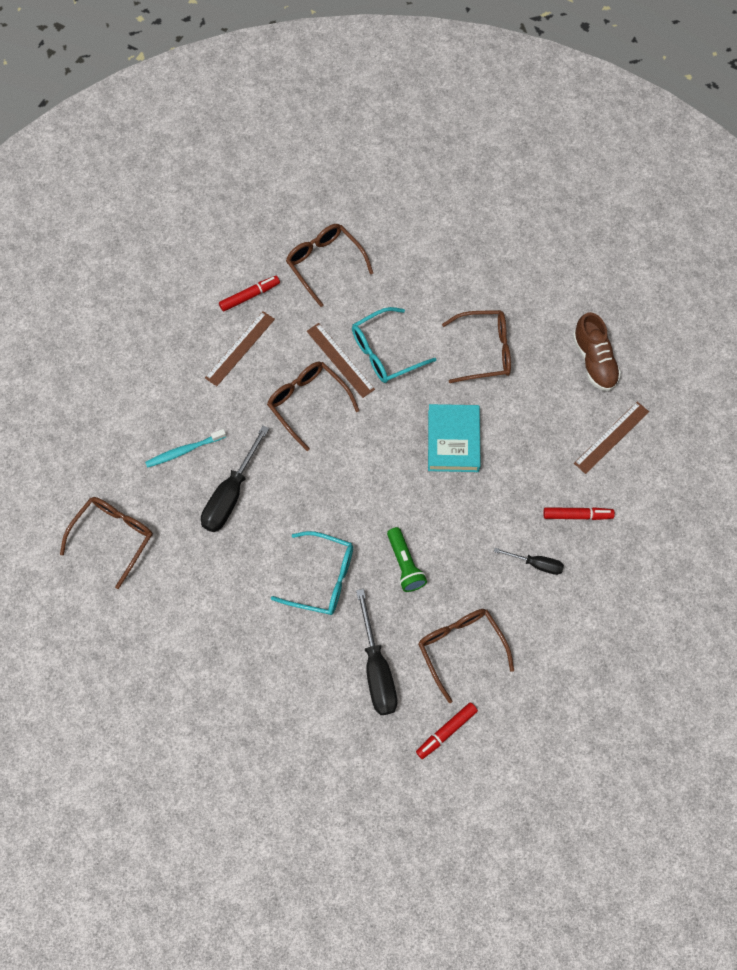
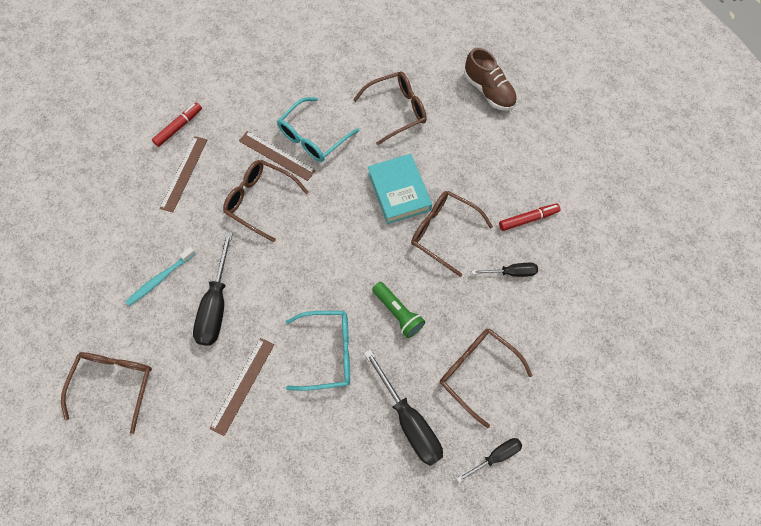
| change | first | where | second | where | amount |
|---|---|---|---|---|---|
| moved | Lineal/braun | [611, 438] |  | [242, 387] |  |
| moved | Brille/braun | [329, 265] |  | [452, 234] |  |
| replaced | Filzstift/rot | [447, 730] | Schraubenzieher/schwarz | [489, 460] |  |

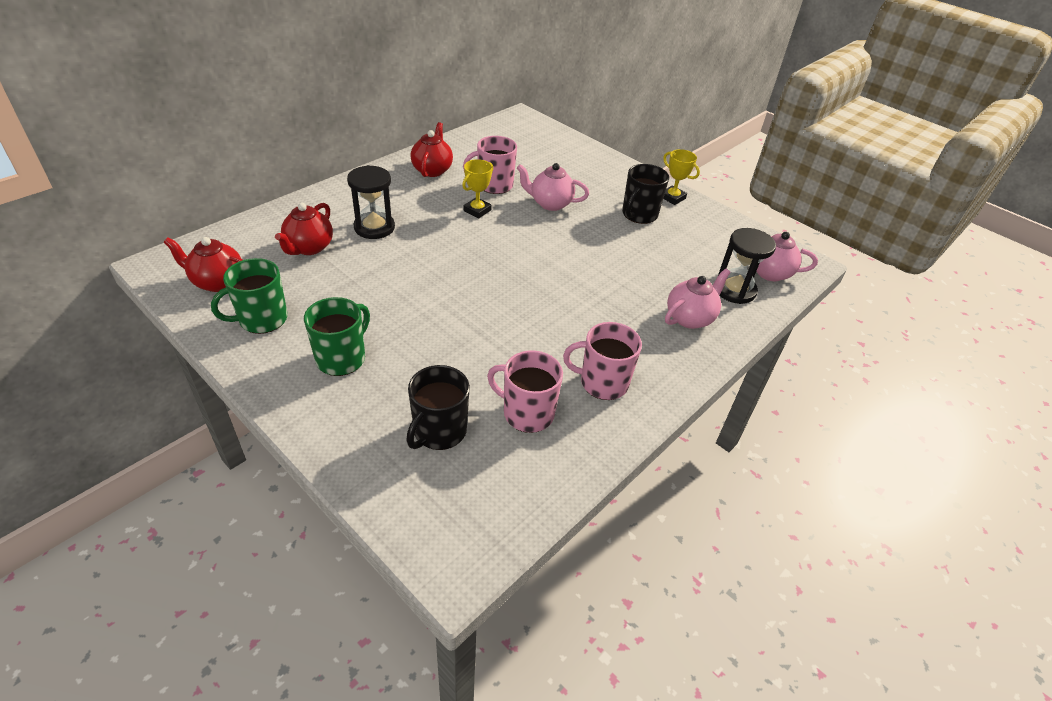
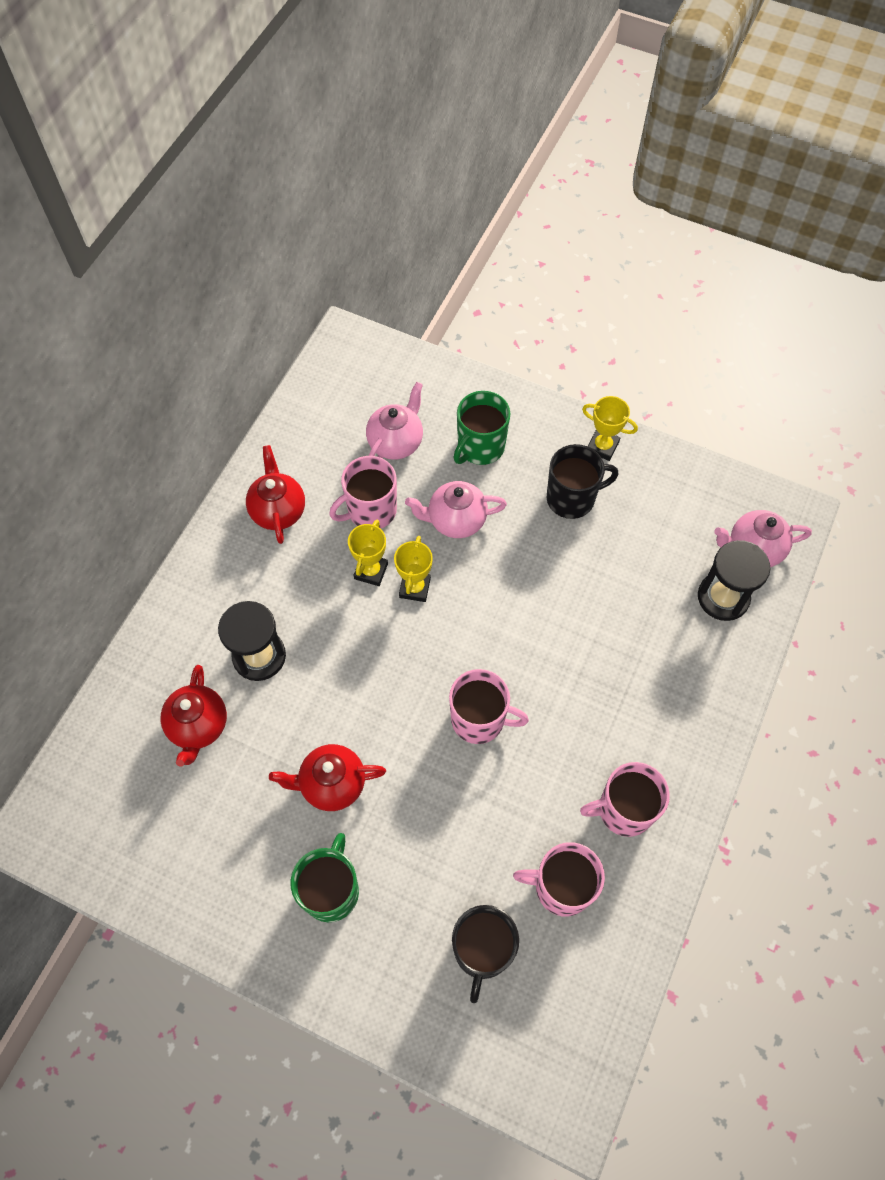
| change | first | where | second | where | amount |
|---|---|---|---|---|---|
| moved | Teekanne/rot | [203, 264] |  | [327, 777] |  |
| moved | Teekanne/rosa | [697, 298] |  | [394, 421] |  |
| added |  |  | Pokal/gelb | [413, 569] |  |
| added |  |  | Tasse/rosa | [489, 706] |  |
| moved | Tasse/grün | [249, 296] |  | [482, 428] |  |
| turned | Tasse/schwarz | [645, 194] |  | [583, 481] | 120 degrees counterclockwise |

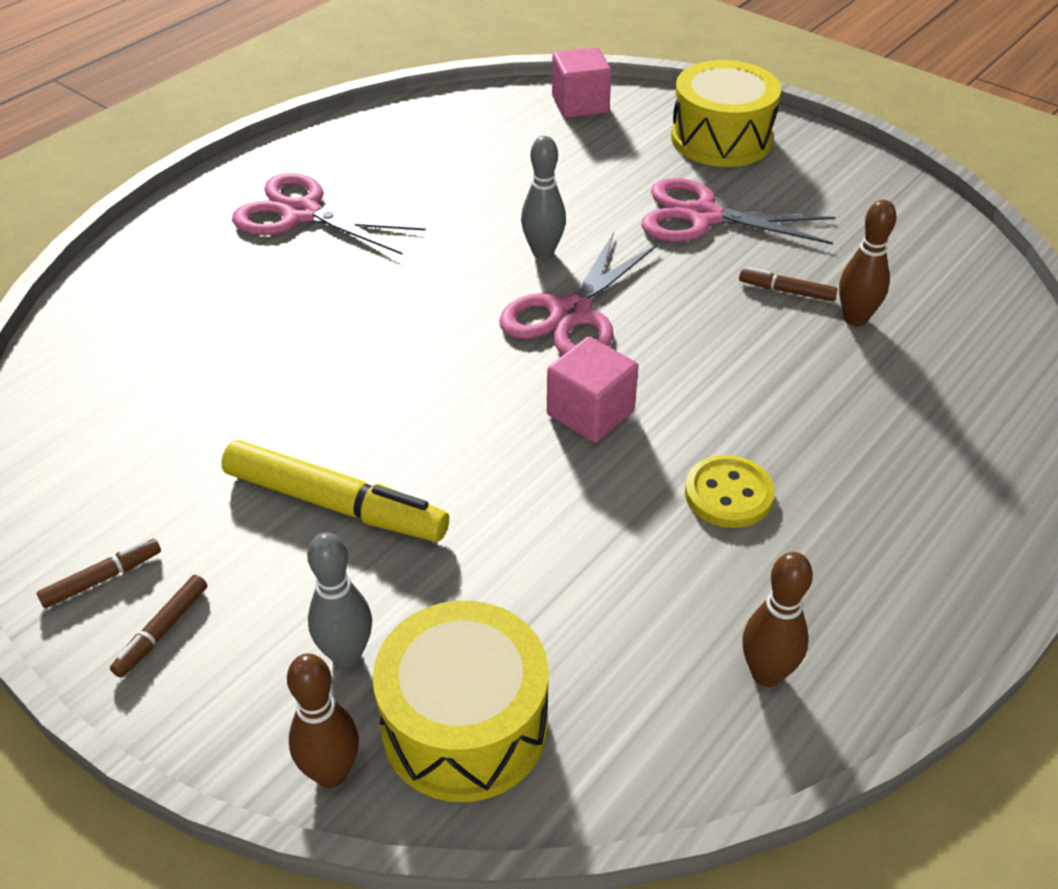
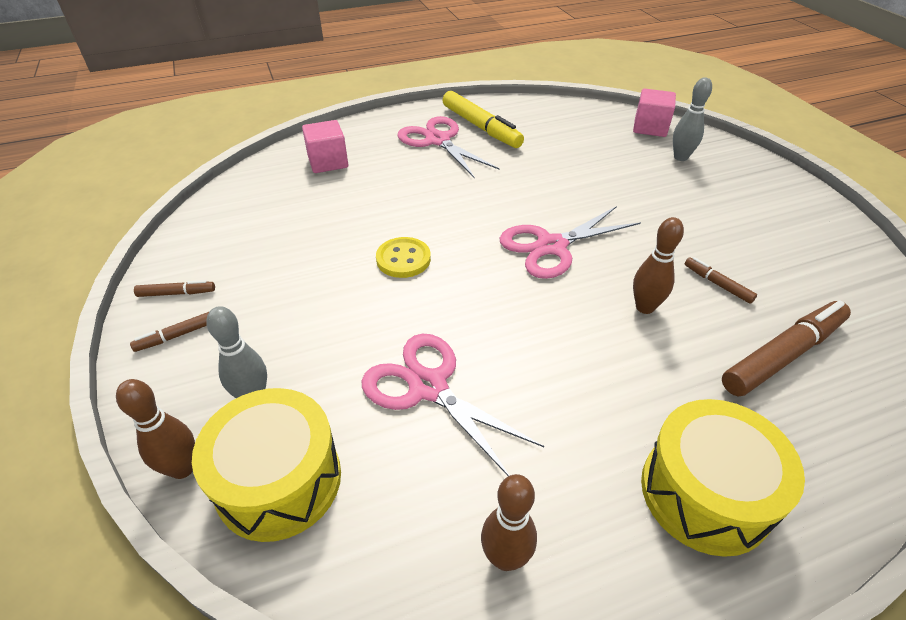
| change | first | where | second | where | amount |
|---|---|---|---|---|---|
| moved | Kubus/rosa | [592, 390] |  | [325, 146] |  |
| moved | Schere/rosa | [738, 211] |  | [452, 405] |  |
| moved | Knopf/gelb | [730, 491] |  | [403, 257] |  |
| moved | Filzstift/gelb | [335, 491] |  | [483, 119] |  |
| moved | Bowlingkegel/braun | [868, 263] |  | [658, 265] |  |
| moved | Trommel/gelb | [726, 113] |  | [723, 478] |  |
| moved | Bowlingkegel/grau | [543, 197] |  | [692, 119] |  |
| added |  |  | Filzstift/braun | [786, 348] |  |

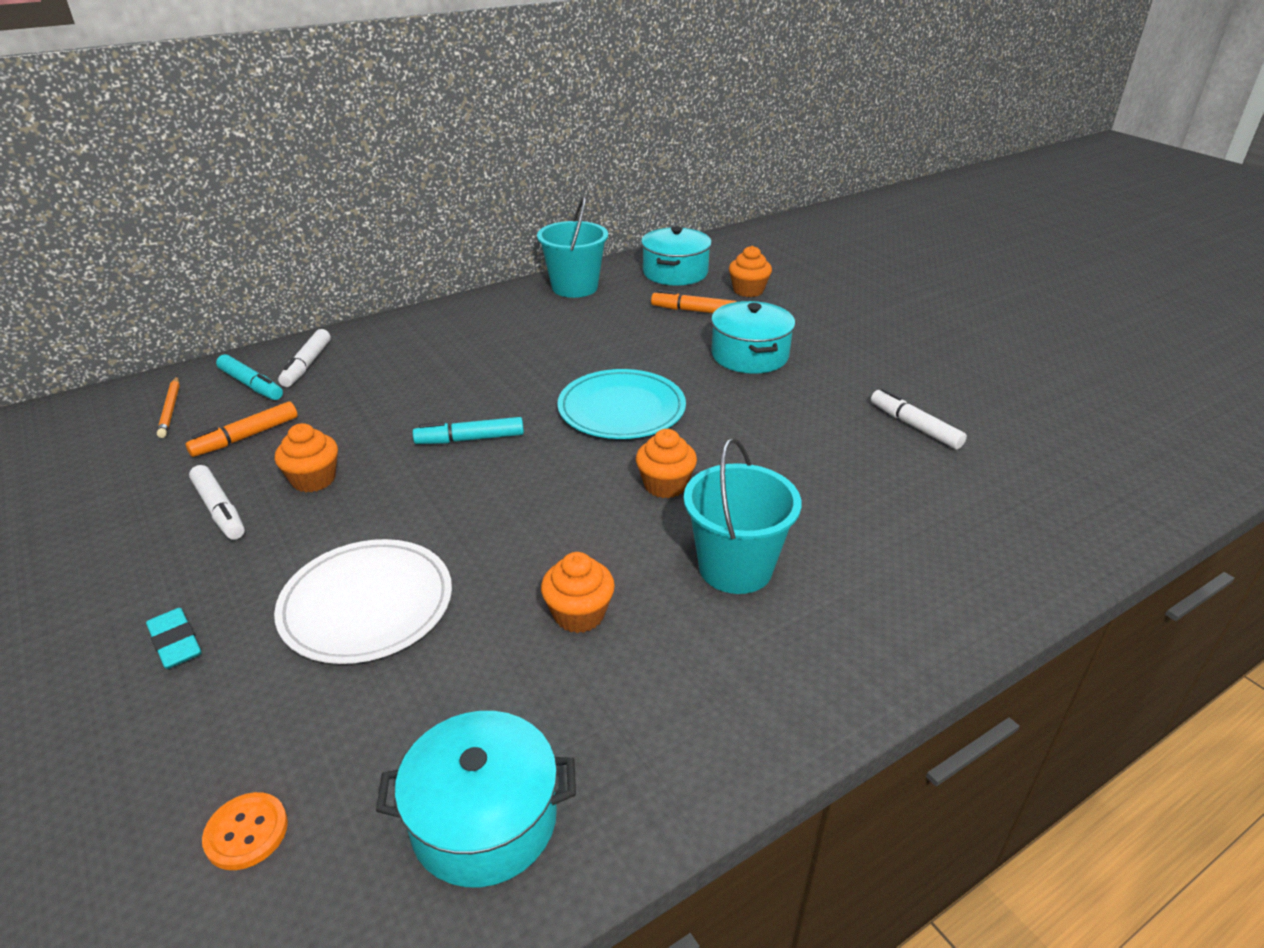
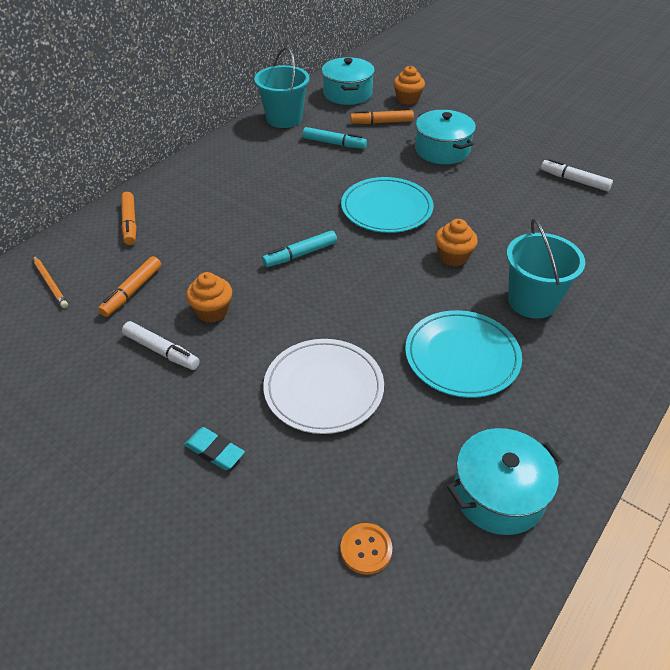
| change | first | where | second | where | amount |
|---|---|---|---|---|---|
| recoloured | Filzstift/weiß | [304, 358] | Filzstift/orange | [128, 218] |  |
| moved | Filzstift/türkis | [249, 377] |  | [335, 138] |  |
| replaced | Muffin/orange | [578, 592] | Teller/türkis | [463, 354] |  |

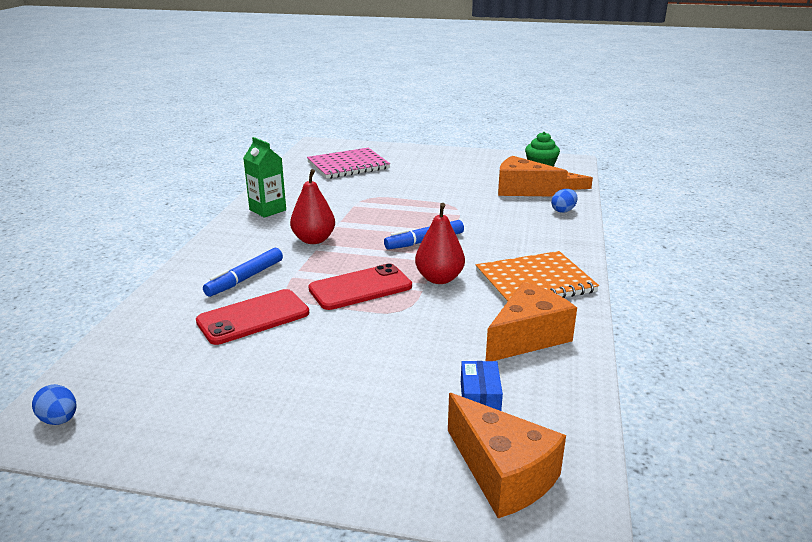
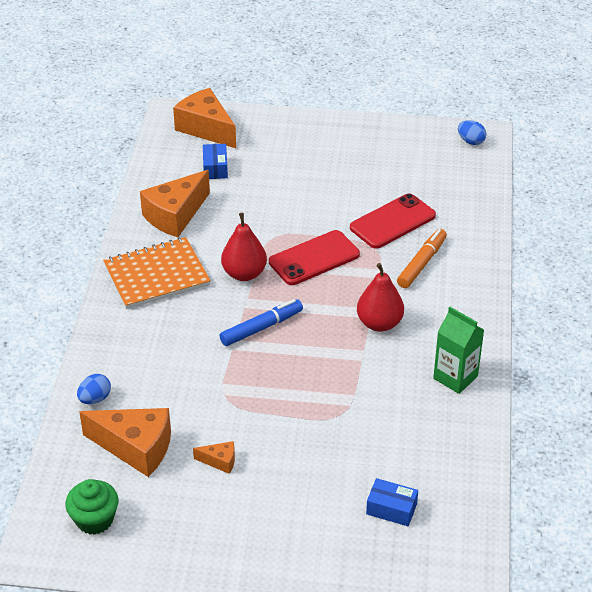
| change | first | where | second | where | amount |
|---|---|---|---|---|---|
| moved | Käse/orange | [579, 181] |  | [214, 457] |  |
| replaced | Notizbuch/rosa | [348, 163] | Schachtel/blau | [392, 502] |  |
| recoloured | Filzstift/blau | [243, 272] | Filzstift/orange | [422, 258] |  |

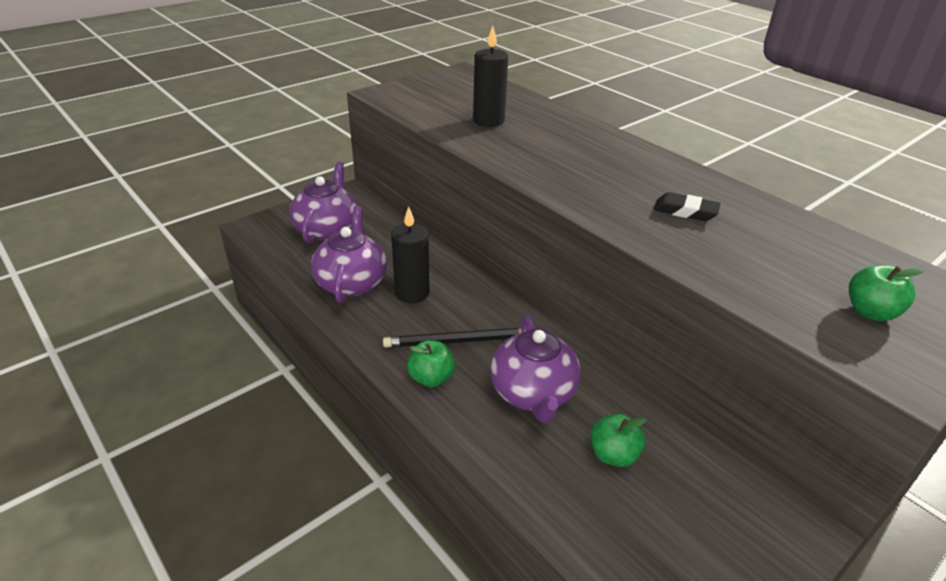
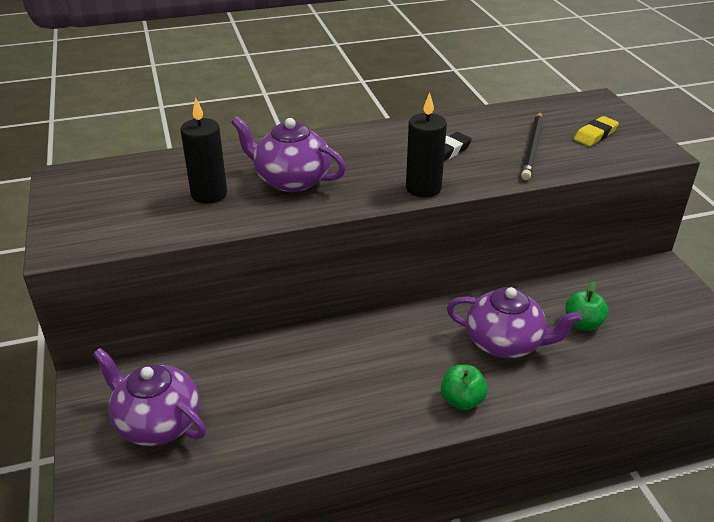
| change | first | where | second | where | amount |
|---|---|---|---|---|---|
| moved | Teekanne/lila | [349, 254] |  | [288, 154] |  |
| moved | Kerze/schwarz | [410, 254] |  | [426, 145] |  |
| moved | Bleistift/schwarz | [452, 338] |  | [532, 146] |  |
| replaced | Apfel/grün | [886, 293] | Radiergummi/gelb | [596, 131] |  |

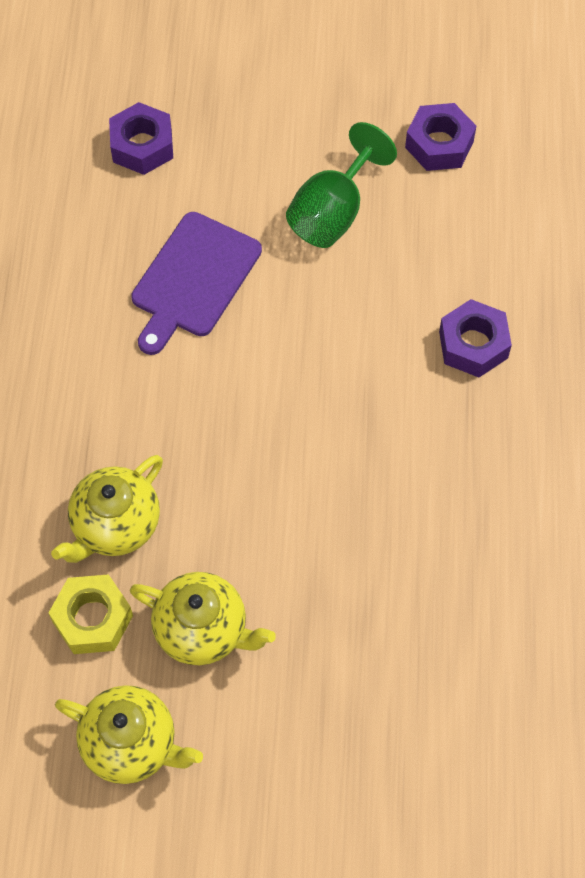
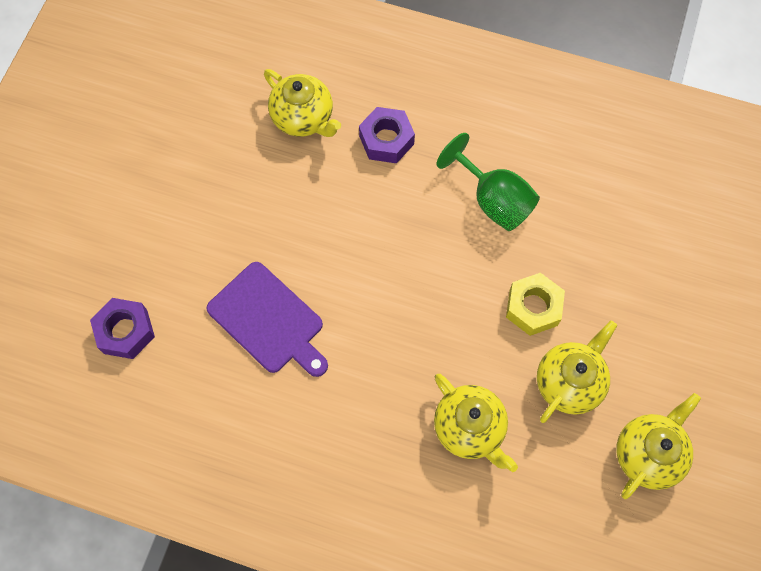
| change | first | where | second | where | amount |
|---|---|---|---|---|---|
| added |  |  | Teekanne/gelb | [302, 103] |  |
| moved | Kelch/grün | [341, 185] |  | [488, 182] |  |
| moved | Sechskantmutter/gelb | [91, 614] |  | [535, 304] |  |
| removed | Sechskantmutter/lila | [440, 137] |  |  |  |

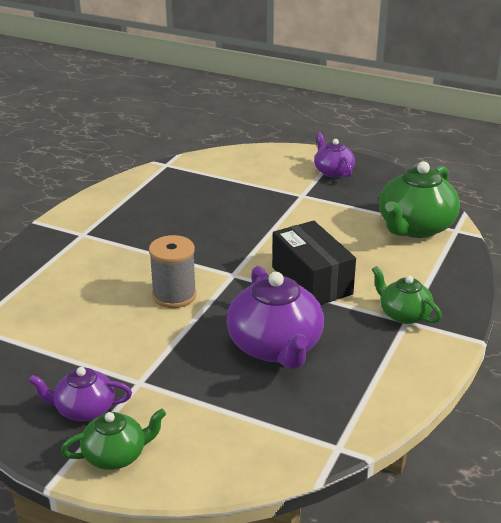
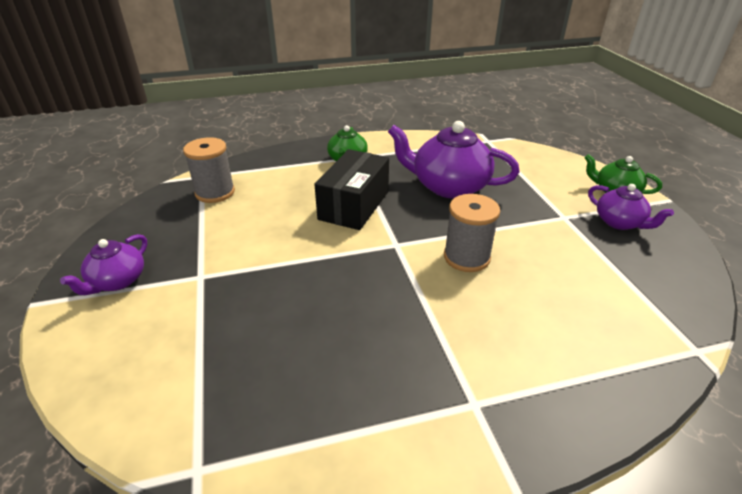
| change | first | where | second | where | amount |
|---|---|---|---|---|---|
| replaced | Teekanne/grün | [419, 199] | Garnrolle/grau | [209, 170] |  |
| turned | Teekanne/lila | [275, 317] |  | [454, 160] | 105 degrees counterclockwise |

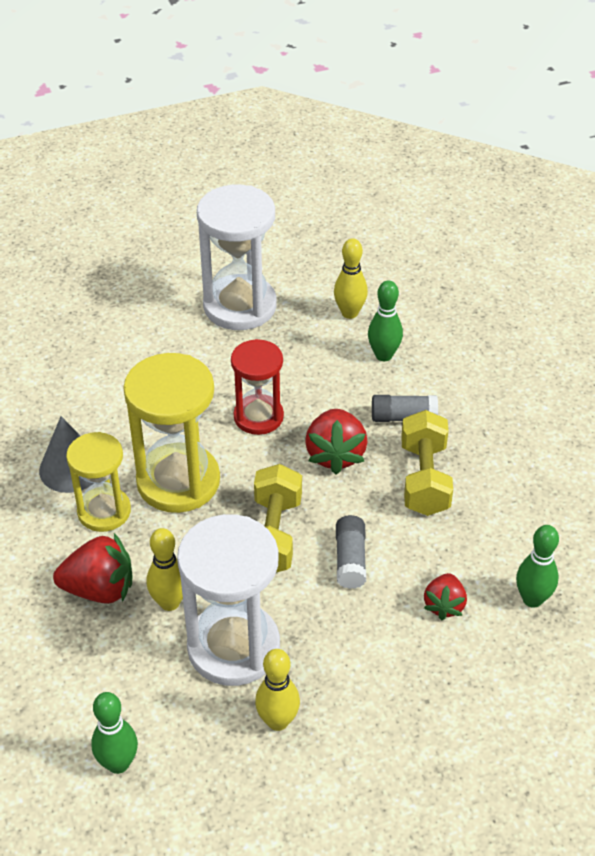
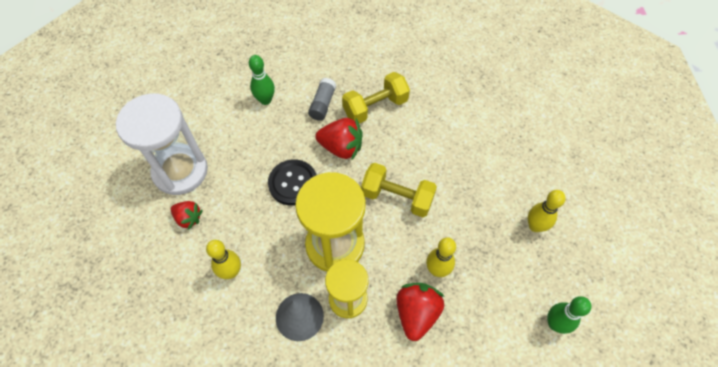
| change | first | where | second | where | amount |
|---|---|---|---|---|---|
| moved | Erdbeere/rot | [445, 596] |  | [187, 215] |  |
| moved | Bowlingkegel/gelb | [351, 278] |  | [223, 259] |  |
| replaced | Sanduhr/rot | [257, 387] | Knopf/schwarz | [292, 183] |  |
| turned | Hantel/gelb | [427, 463] |  | [376, 97] | 45 degrees counterclockwise |
| removed | Sanduhr/weiß | [228, 600] |  |  |  |
| removed | Klebestift/grau | [351, 552] |  |  |  |
| removed | Bowlingkegel/grün | [537, 566] |  |  |  |

